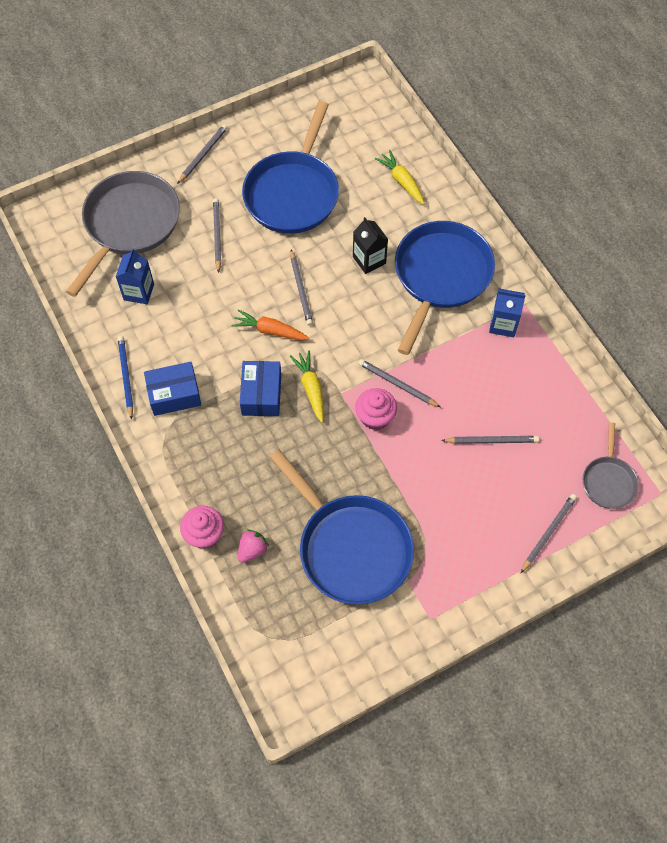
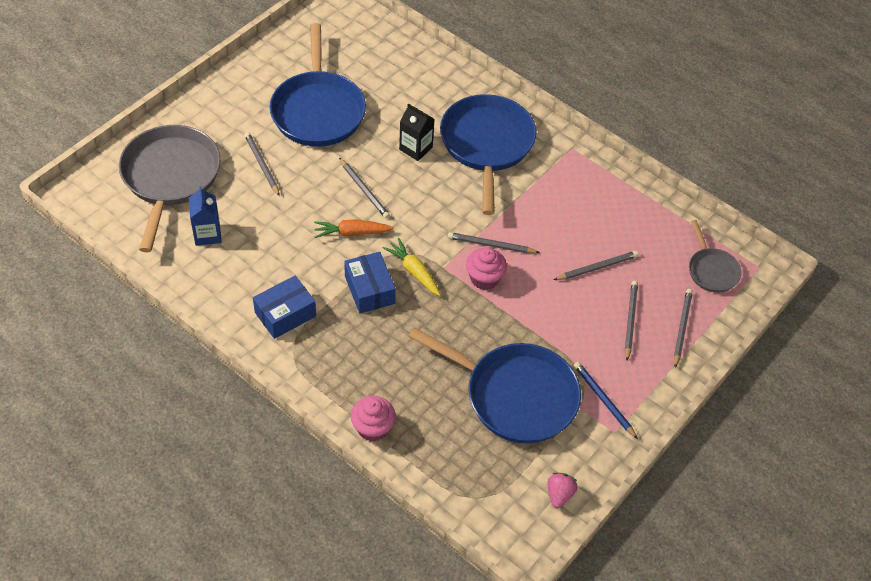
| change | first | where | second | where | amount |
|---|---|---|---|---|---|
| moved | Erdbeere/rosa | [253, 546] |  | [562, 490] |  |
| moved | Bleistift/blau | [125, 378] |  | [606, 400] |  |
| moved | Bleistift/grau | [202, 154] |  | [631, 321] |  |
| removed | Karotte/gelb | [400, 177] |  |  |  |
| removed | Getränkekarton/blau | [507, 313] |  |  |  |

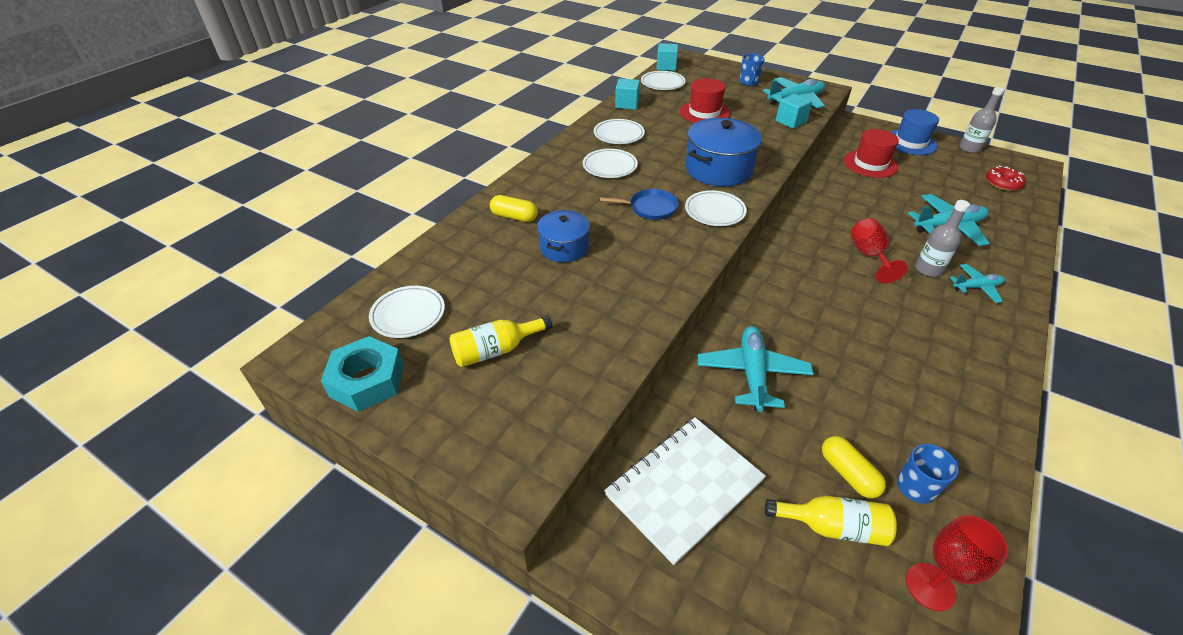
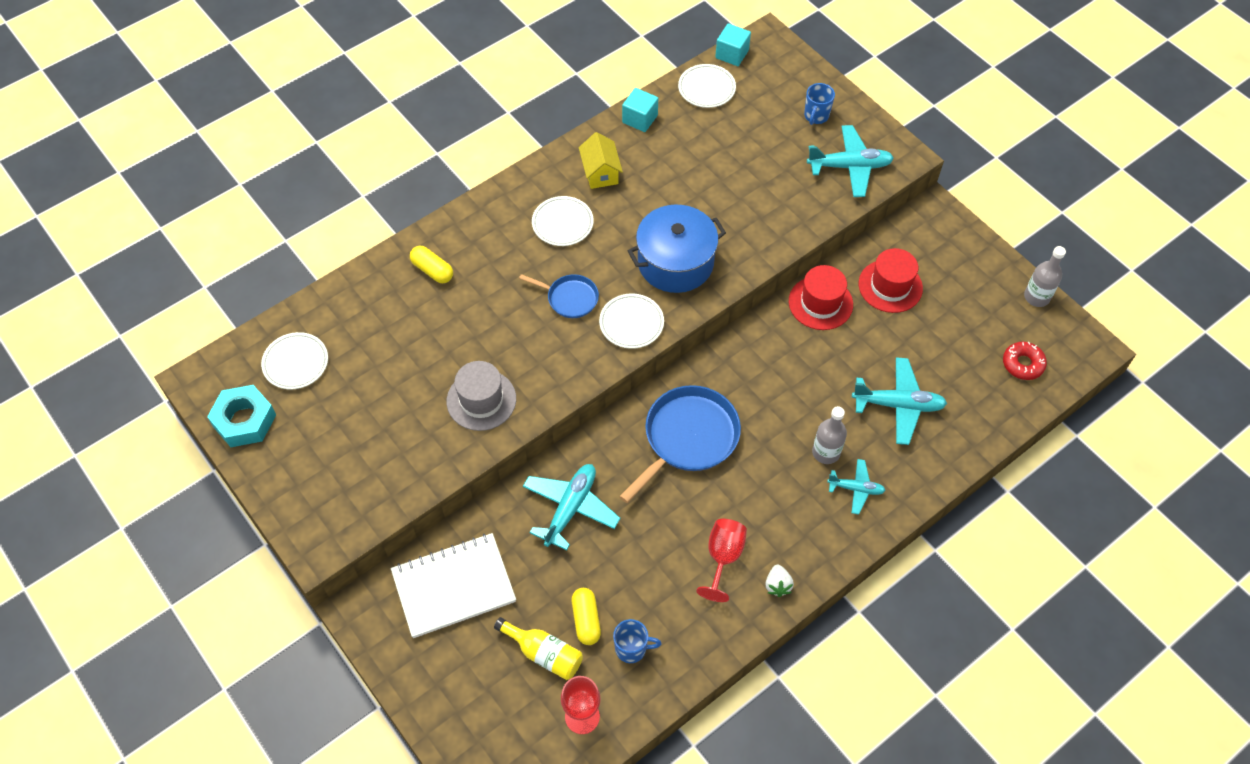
| change | first | where | second | where | amount |
|---|---|---|---|---|---|
| added |  |  | Hut/grau | [481, 396] |  |
| replaced | Teller/weiß | [619, 131] | Haus/gelb | [601, 160] |  |
| added |  |  | Pfanne/blau | [680, 444] |  |
| moved | Kelch/rot | [879, 250] |  | [721, 560] |  |
| added |  |  | Erdbeere/weiß | [779, 580] |  |
| moved | Hut/rot | [704, 100] |  | [821, 297] |  |
| removed | Flasche/gelb | [500, 341] |  |  |  |
| removed | Kochtopf/blau | [563, 236] |  |  |  |
| removed | Kubus/türkis | [794, 111] |  |  |  |
| removed | Hut/blau | [915, 132] |  |  |  |

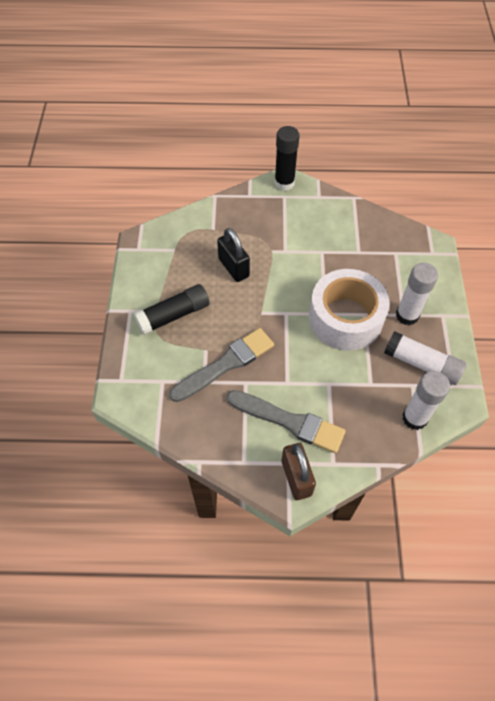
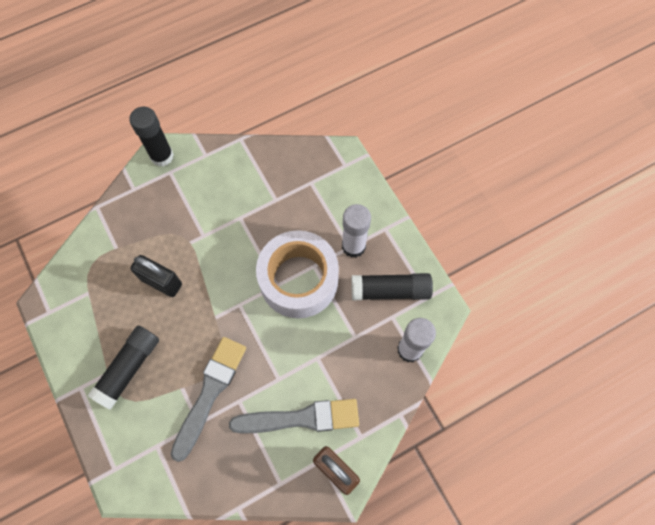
| change | first | where | second | where | amount |
|---|---|---|---|---|---|
| recoloured | Klebestift/weiß | [425, 358] | Klebestift/schwarz | [392, 286] |  |

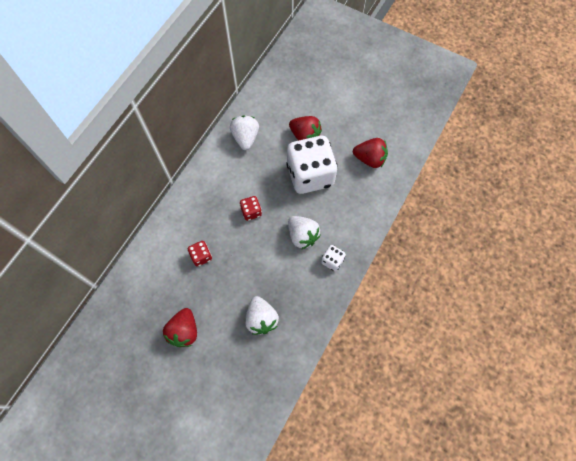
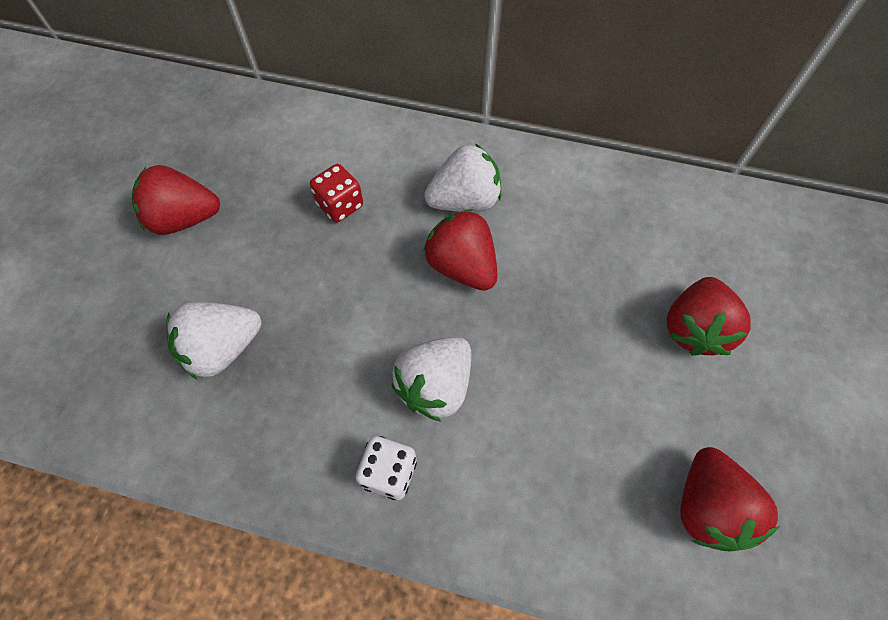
| change | first | where | second | where | amount |
|---|---|---|---|---|---|
| moved | Erdbeere/weiß | [244, 132] |  | [462, 177] |  |
| replaced | Spielwürfel/rot | [251, 208] | Erdbeere/rot | [460, 250] |  |
| removed | Spielwürfel/weiß | [312, 165] |  |  |  |

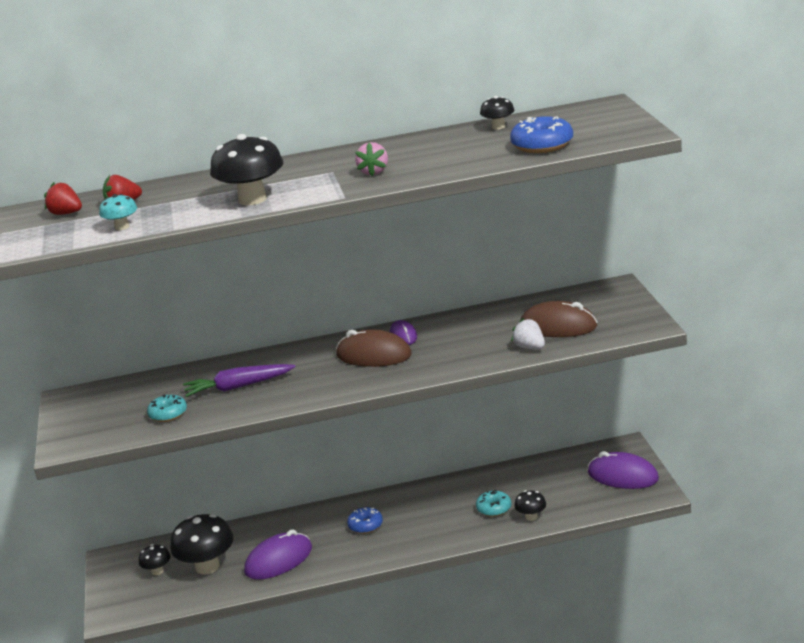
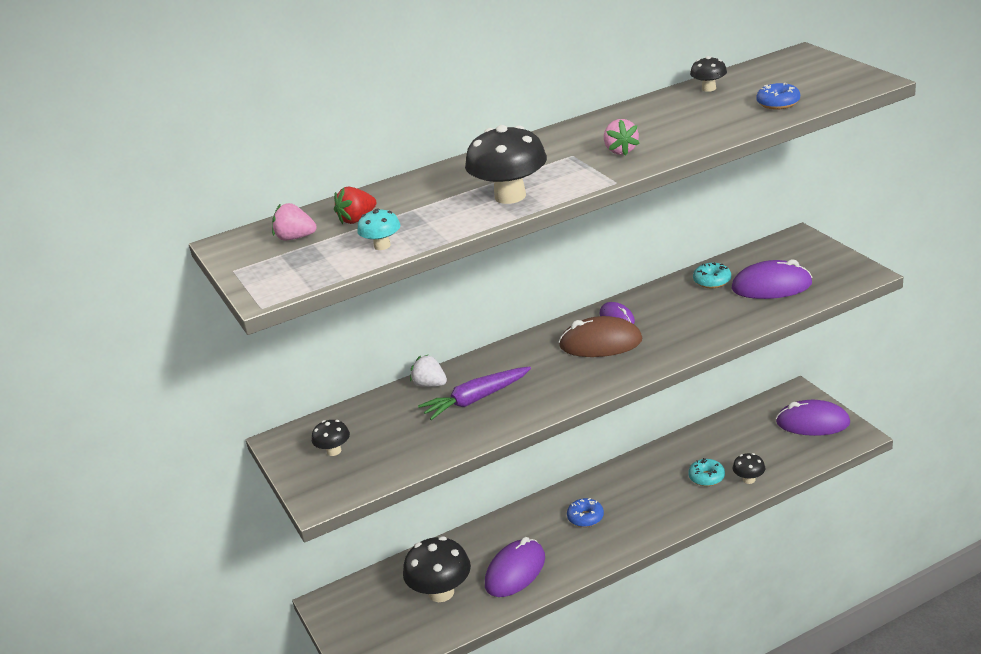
| change | first | where | second | where | amount |
|---|---|---|---|---|---|
| recoloured | Erdbeere/rot | [63, 198] | Erdbeere/rosa | [294, 221] |  |
| moved | Pilz/schwarz | [155, 559] |  | [331, 438] |  |
| moved | Erdbeere/weiß | [528, 333] |  | [428, 371] |  |
| moved | Donut/türkis | [167, 408] |  | [712, 275] |  |
| recoloured | Computermaus/braun | [559, 319] | Computermaus/lila | [772, 279] |  |
| resized | Donut/blau | [541, 134] |  | [778, 96] | x0.65 |

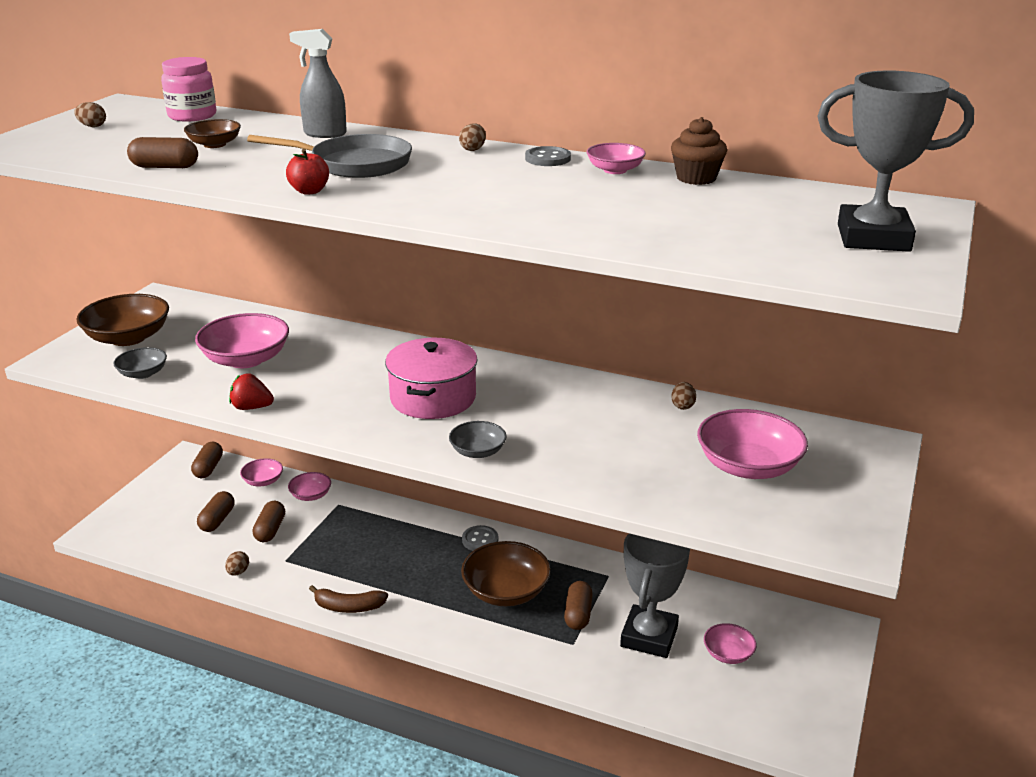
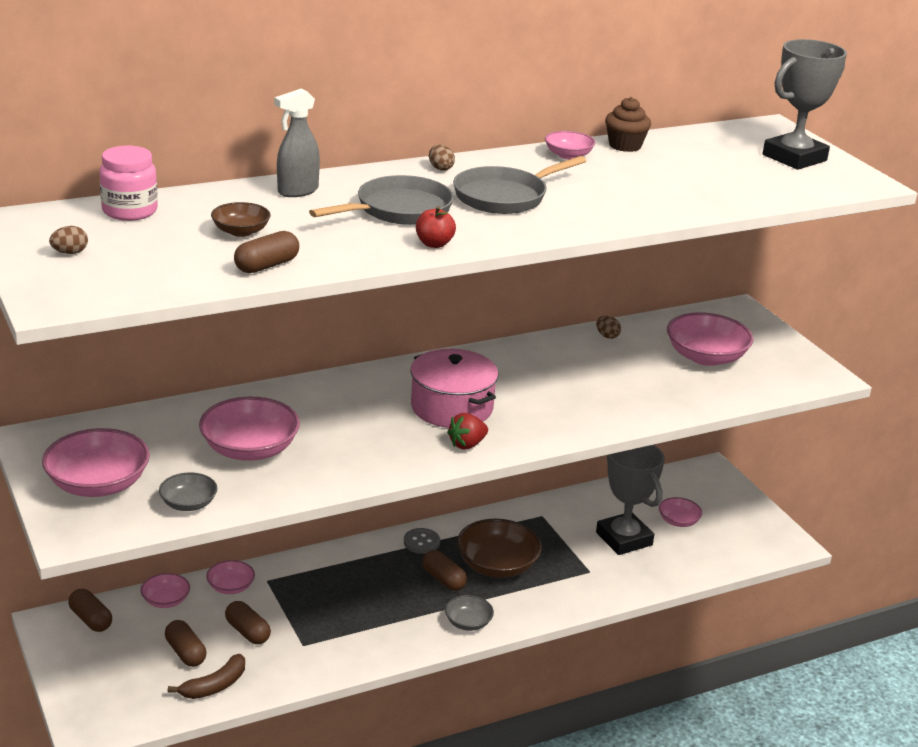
| change | first | where | second | where | amount |
|---|---|---|---|---|---|
| recoloured | Schüssel/braun | [122, 320] | Schüssel/rosa | [96, 462] |  |
| moved | Banane/braun | [348, 599] |  | [206, 676] |  |
| moved | Kapsel/braun | [578, 605] |  | [444, 570] |  |
| moved | Schüssel/grau | [478, 439] |  | [469, 613] |  |
| moved | Erdbeere/rot | [251, 391] |  | [467, 431] |  |
| added |  |  | Pfanne/grau | [519, 185] |  |
| removed | Ei/braun | [237, 563] |  |  |  |
| removed | Knopf/grau | [548, 156] |  |  |  |

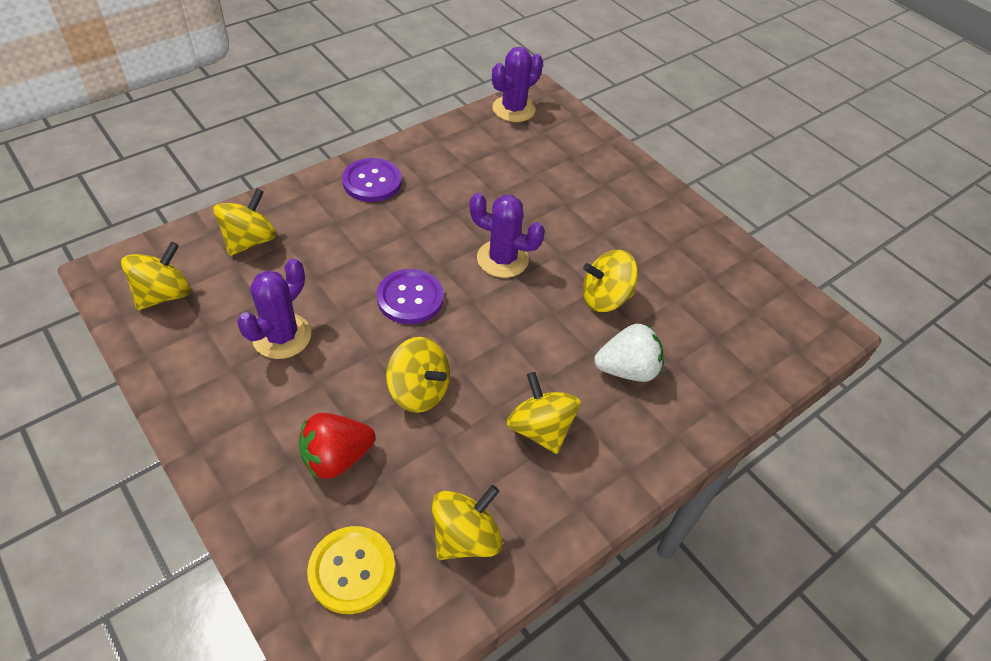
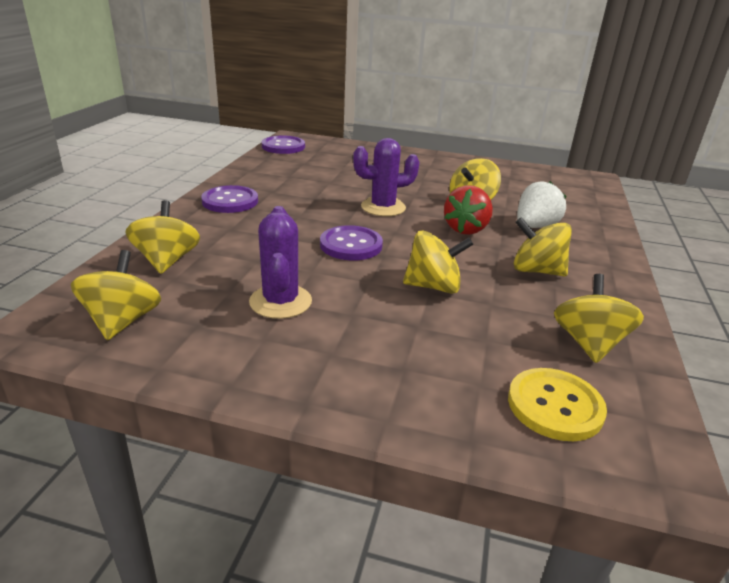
| change | first | where | second | where | amount |
|---|---|---|---|---|---|
| replaced | Kaktus/lila | [517, 84] | Knopf/lila | [283, 145] |  |
| moved | Erdbeere/rot | [337, 446] |  | [468, 210] |  |

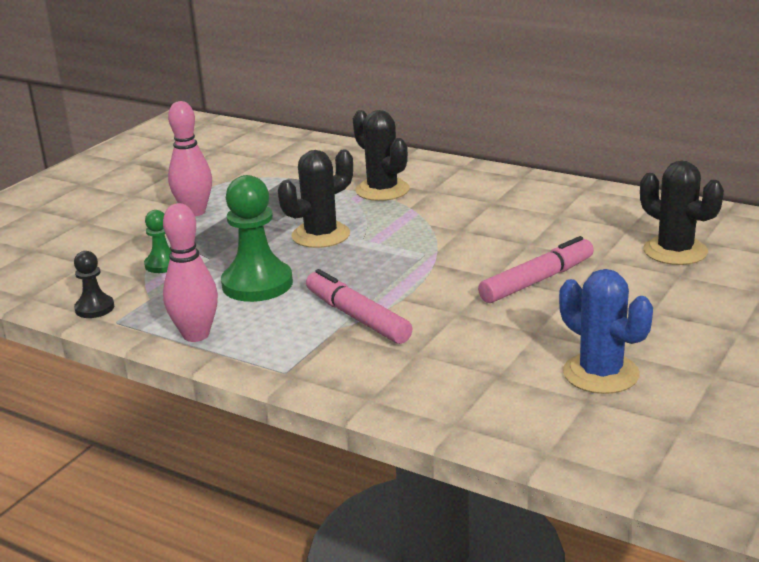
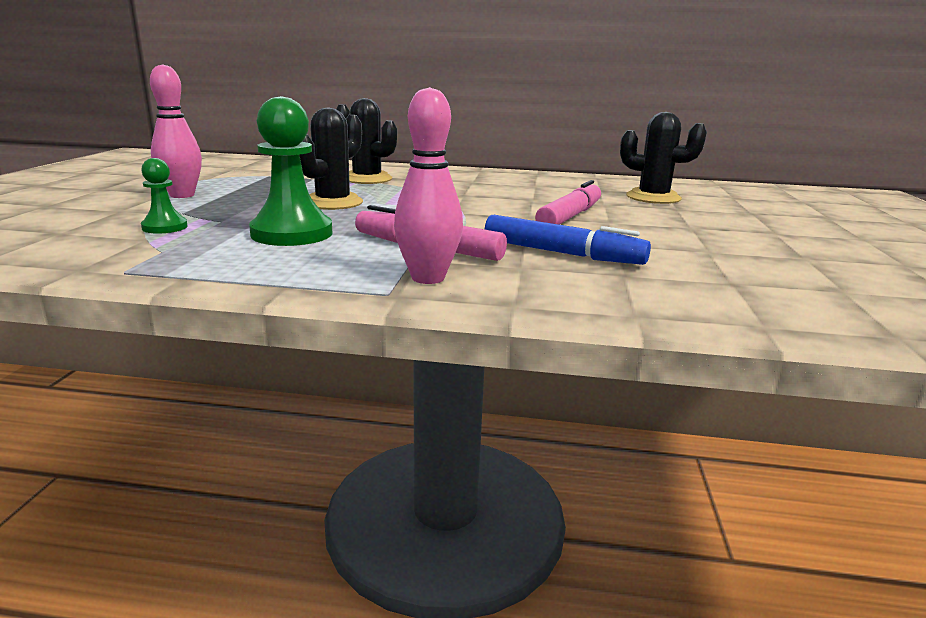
| change | first | where | second | where | amount |
|---|---|---|---|---|---|
| moved | Bowlingkegel/rosa | [190, 272] |  | [428, 185] |  |
| added |  |  | Filzstift/blau | [568, 240] |  |
| removed | Bauer/schwarz | [94, 284] |  |  |  |
| removed | Kaktus/blau | [606, 331] |  |  |  |

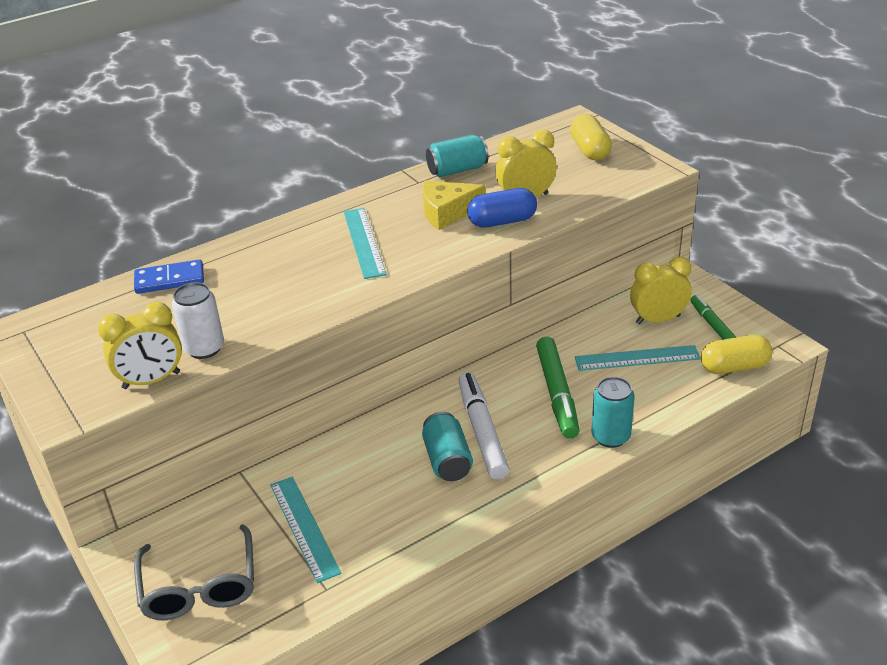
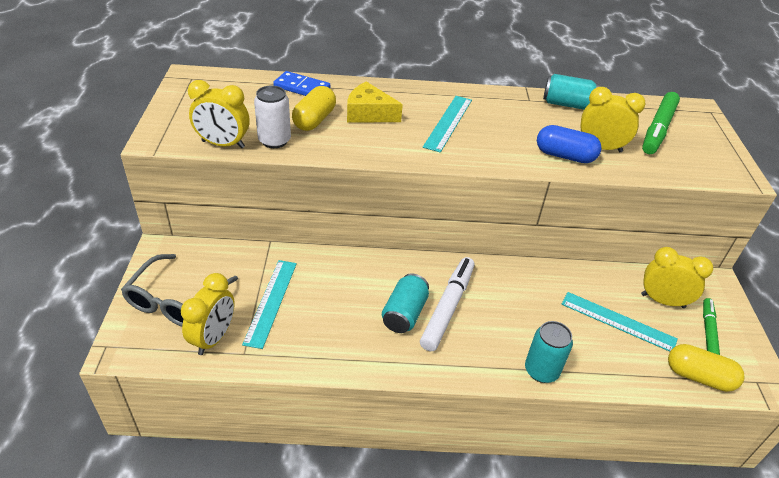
| change | first | where | second | where | amount |
|---|---|---|---|---|---|
| added |  |  | Wecker/gelb | [208, 314] |  |
| moved | Kapsel/gelb | [591, 137] |  | [314, 108] |  |
| moved | Käse/gelb | [454, 205] |  | [375, 102] |  |
| moved | Filzstift/grün | [558, 388] |  | [661, 123] |  |

